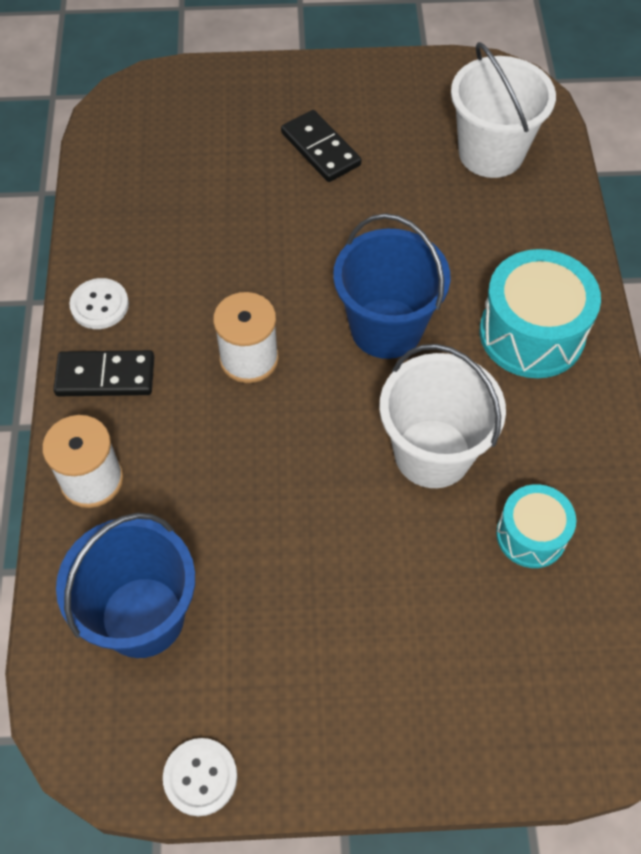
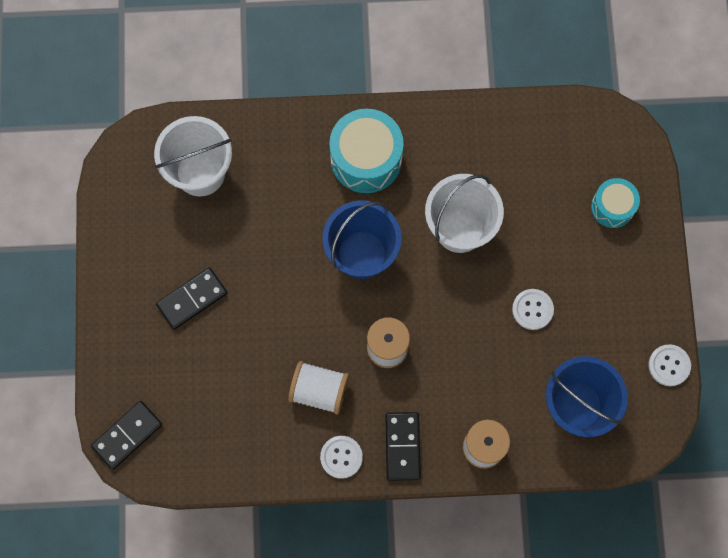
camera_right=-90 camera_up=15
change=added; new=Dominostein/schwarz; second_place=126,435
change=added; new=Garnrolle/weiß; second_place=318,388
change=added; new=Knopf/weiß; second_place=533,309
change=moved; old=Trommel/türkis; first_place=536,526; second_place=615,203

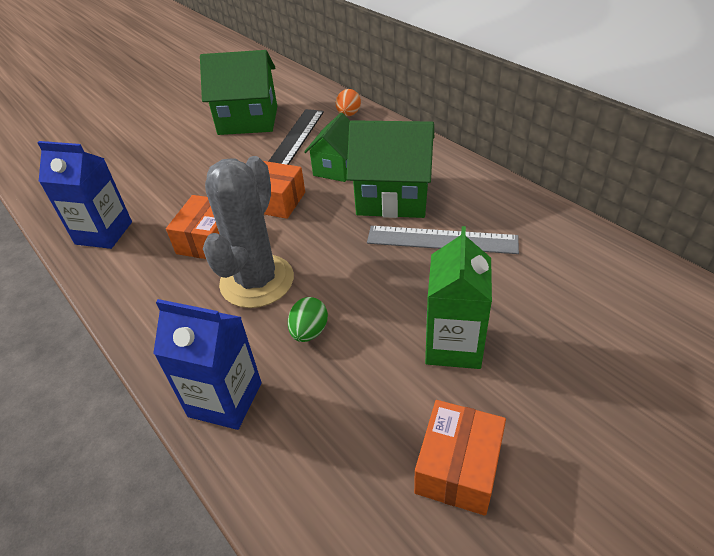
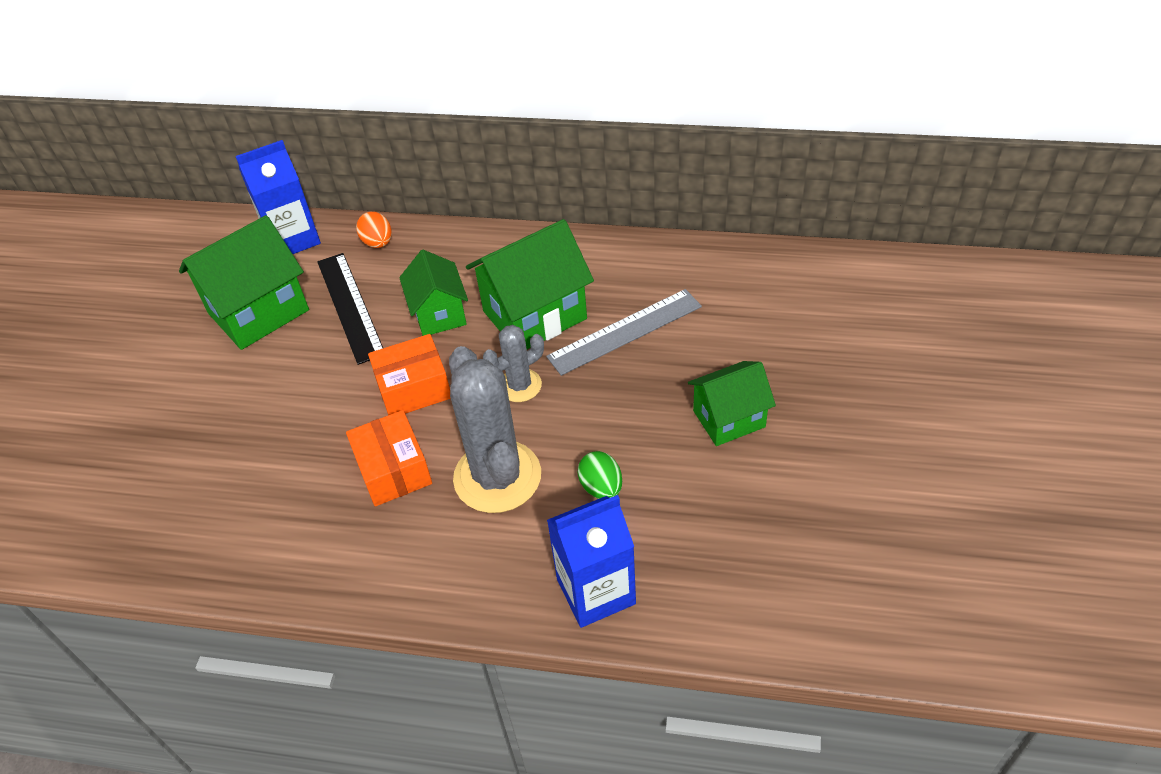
camera_right=-40 camera_up=5
change=moved; old=Getränkekarton/blau; first_place=84,195; second_place=278,197
change=added; new=Kaktus/grau; second_place=513,363
change=replaced; old=Getränkekarton/grün; new=Haus/grün; first_place=458,297; second_place=732,403
change=removed; old=Schachtel/orange; first_place=460,458

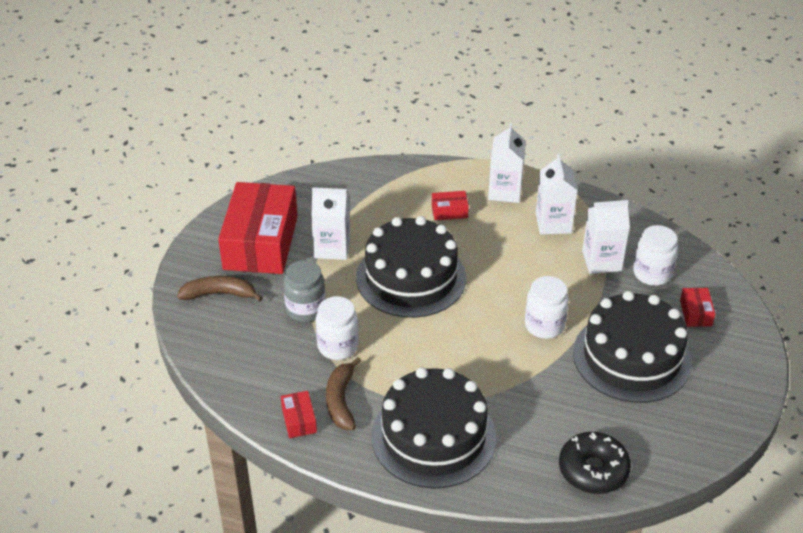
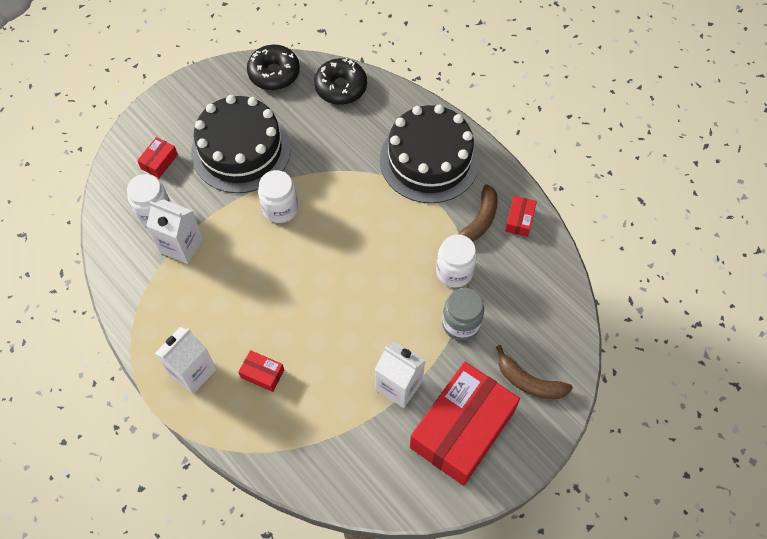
camera_right=-150 camera_up=20
change=added; new=Donut/schwarz; second_place=273,67
change=removed; old=Kuchen/schwarz; first_place=411,267
change=removed; old=Getränkekarton/weiß; first_place=557,194

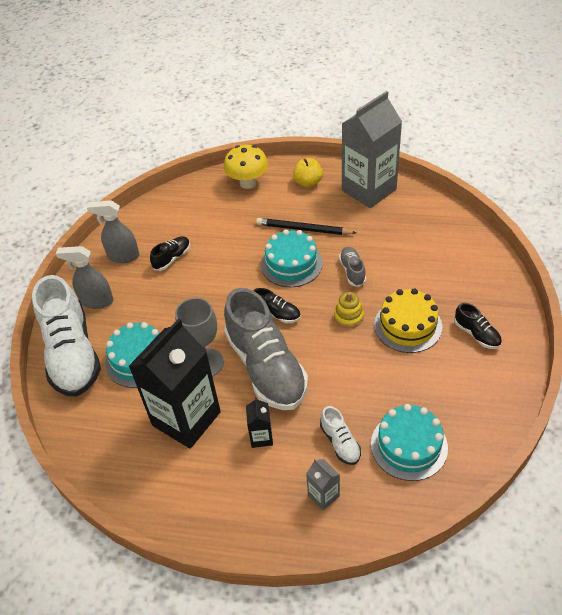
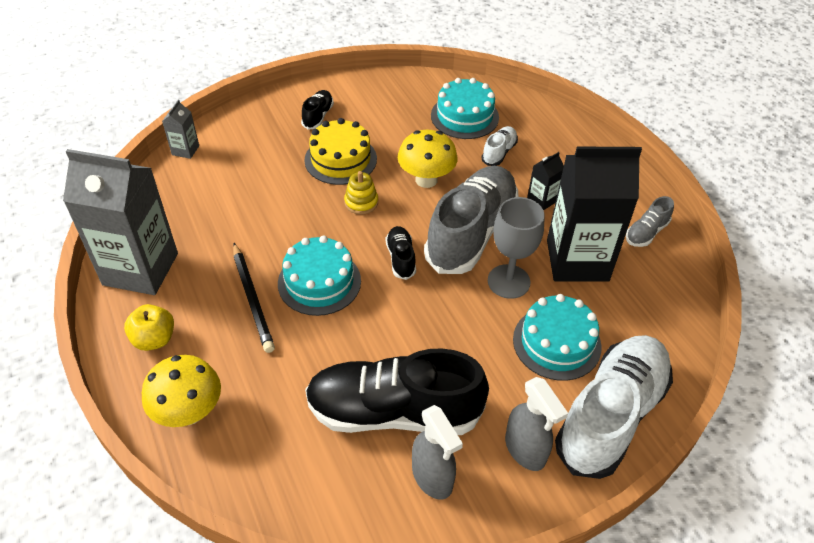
camera_right=-130 camera_up=0
change=moved; old=Getränkekarton/grau; first_place=323,485; second_place=180,129
change=resized; old=Schuh/schwarz; first_place=170,253; second_place=397,392; factor=2.31
change=added; new=Pilz/gelb; second_place=428,159
change=moved; old=Schuh/grau; first_place=352,267; second_place=650,221

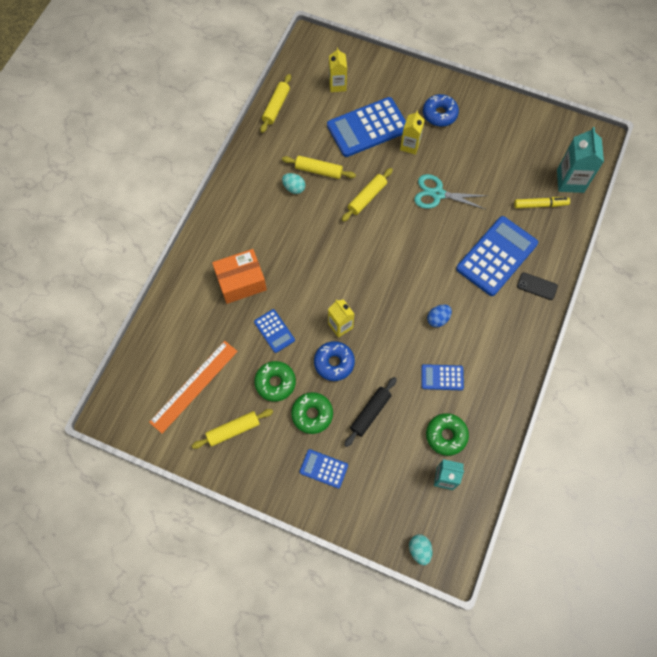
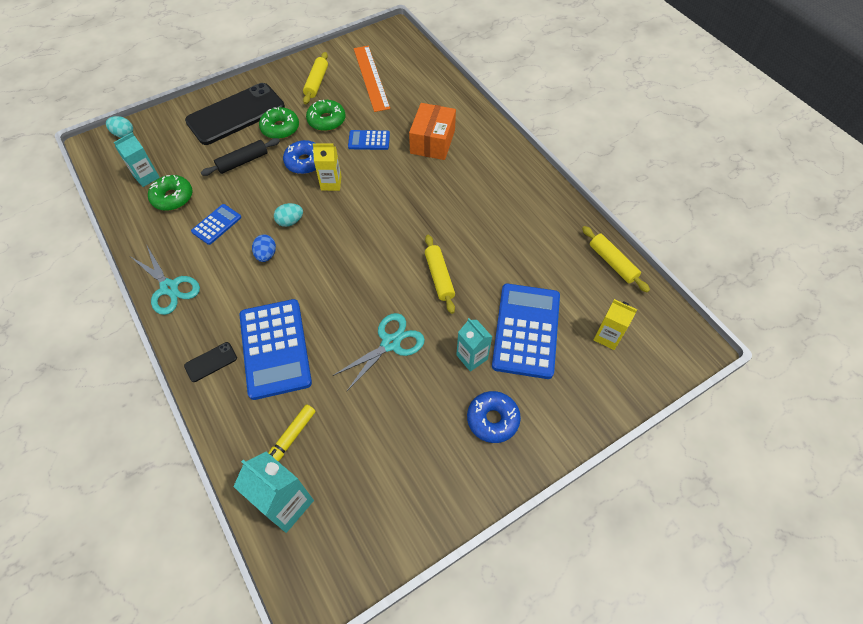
camera_right=125 camera_up=-10
change=added; new=Schere/türkis; second_place=165,279
change=replaced; old=Taschenrechner/blau; new=Handy/schwarz; first_place=324,469; second_place=235,114
change=turned; old=Nudelholz/schwarz; first_place=370,412; second_place=240,157; degrees=75
change=moved; old=Ei/türkis; first_place=293,183; second_place=288,215
change=recoloured; old=Getränkekarton/gelb; new=Getränkekarton/türkis; first_place=412,132; second_place=474,345
change=removed; old=Nudelholz/gelb; first_place=319,167

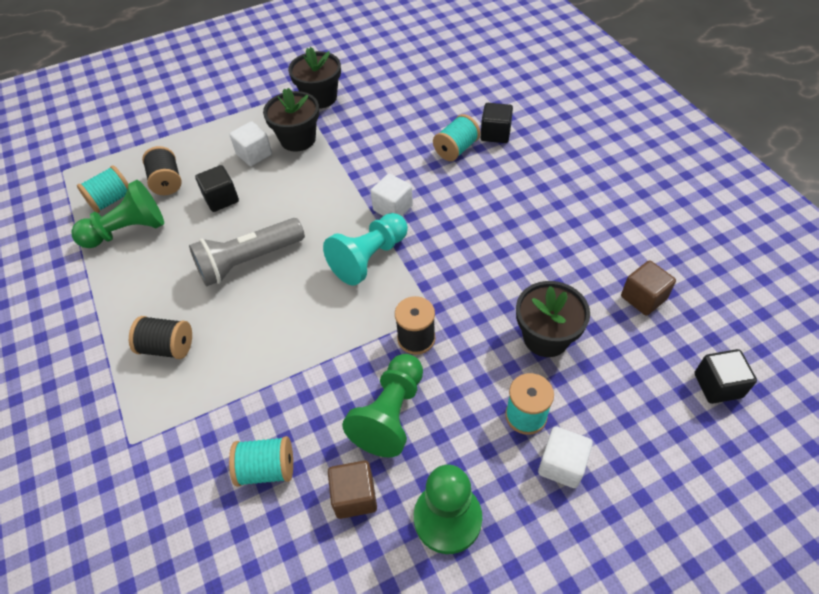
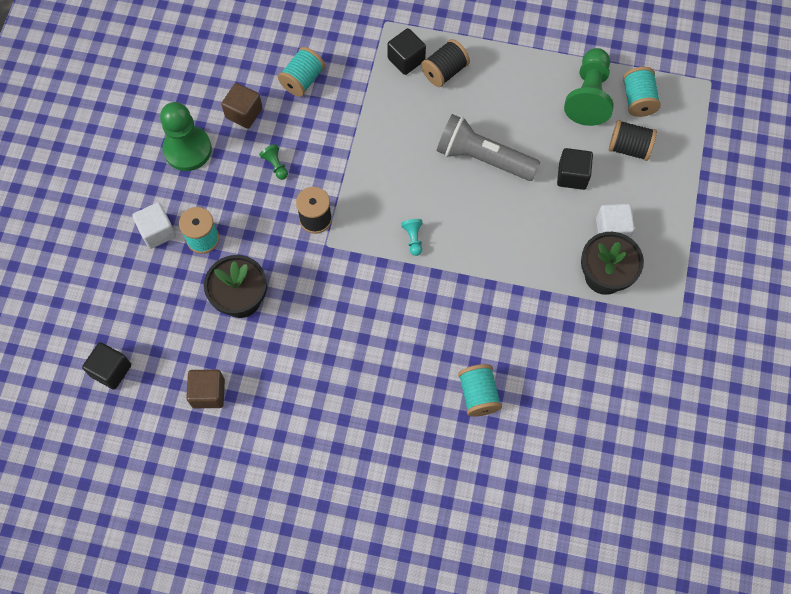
camera_right=125 camera_up=15
change=resized; old=Bauer/grün; first_place=382,406; second_place=273,162; factor=0.43
change=moved; old=Kubus/schwarz; first_place=497,123; second_place=406,51
change=resized; old=Bauer/türkis; first_place=365,249; second_place=412,237; factor=0.43
change=turned; old=Taschenlampe/grau; first_place=247,252; second_place=488,147; degrees=-75
change=removed; old=Blumentopf/schwarz; first_place=314,78
change=removed; old=Kubus/weiß; first_place=392,195

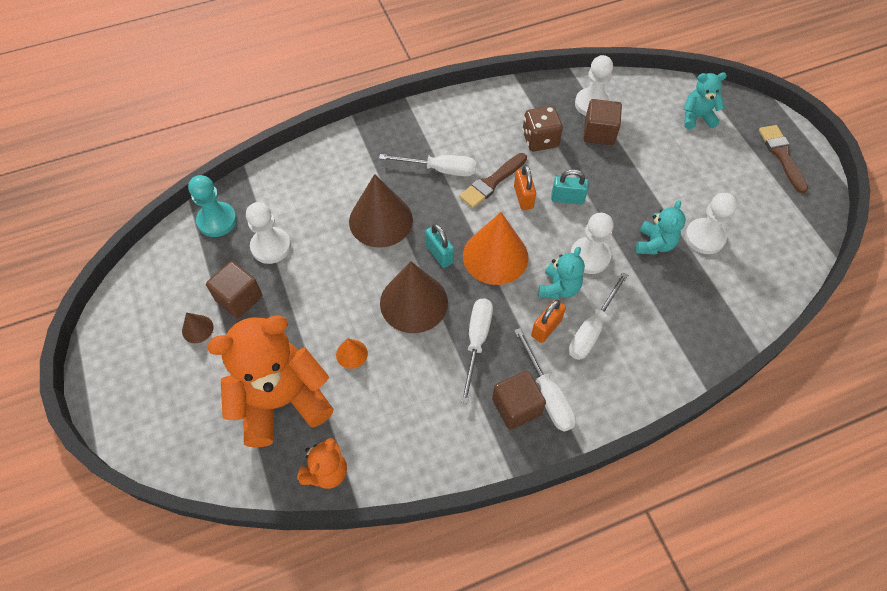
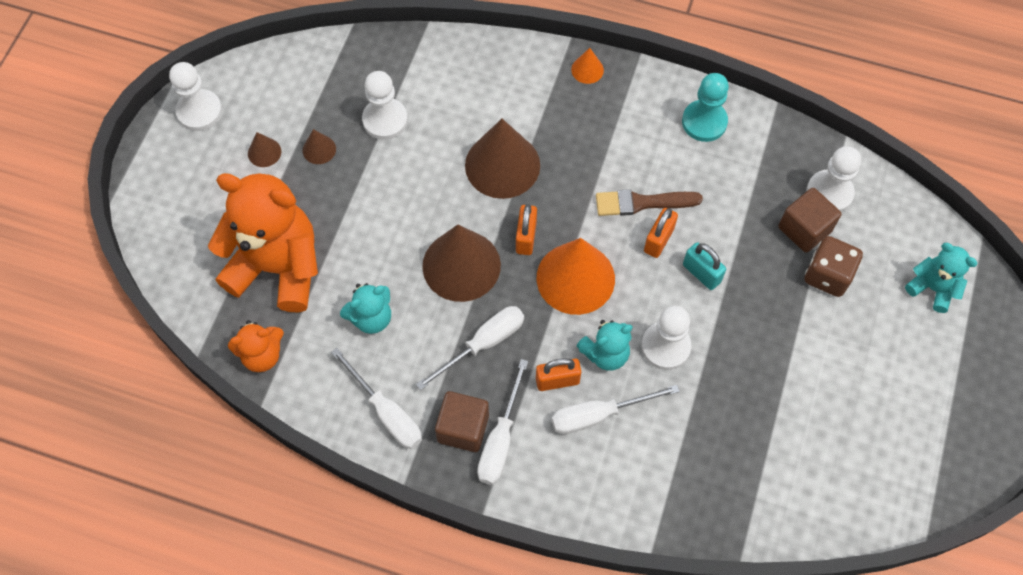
camera_right=40 camera_up=5
change=moved; old=Bauer/weiß; first_place=711,223; second_place=195,96
change=replaced; old=Kubus/braun; new=Kegel/braun; first_place=234,289; second_place=319,146
change=moved; old=Schraubenzieher/weiß; first_place=428,165; second_place=376,398
change=moved; old=Teddybär/türkis; first_place=661,227; second_place=365,308
change=recoloured; old=Vorhängeschloss/türkis; new=Vorhängeschloss/orange; first_place=439,245; second_place=526,229
change=moved; old=Kegel/orange; first_place=352,353; second_place=587,66
change=moved; old=Bauer/türkis; first_place=212,206; second_place=705,107
change=moved; old=Spielwürfel/braun; first_place=542,128; second_place=834,266
change=removed; old=Pinsel/braun; first_place=783,159

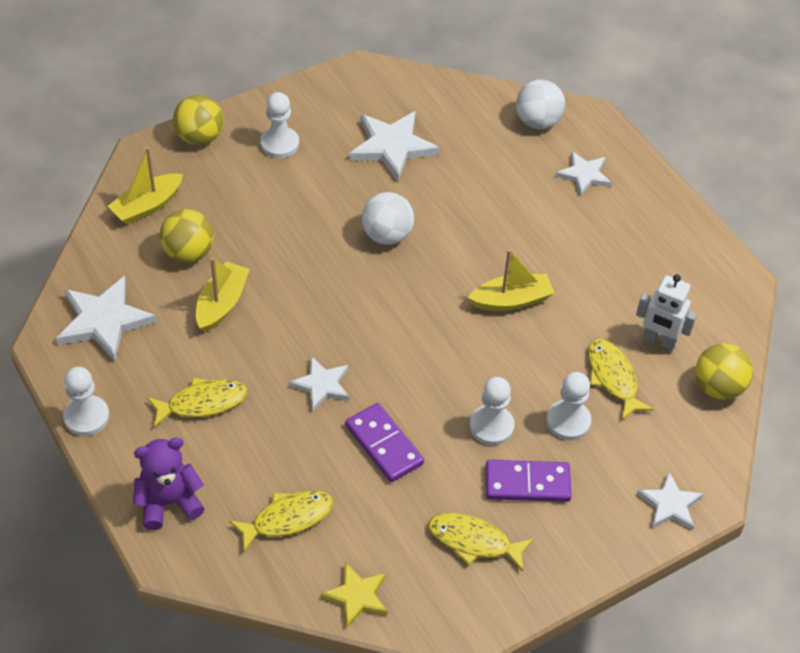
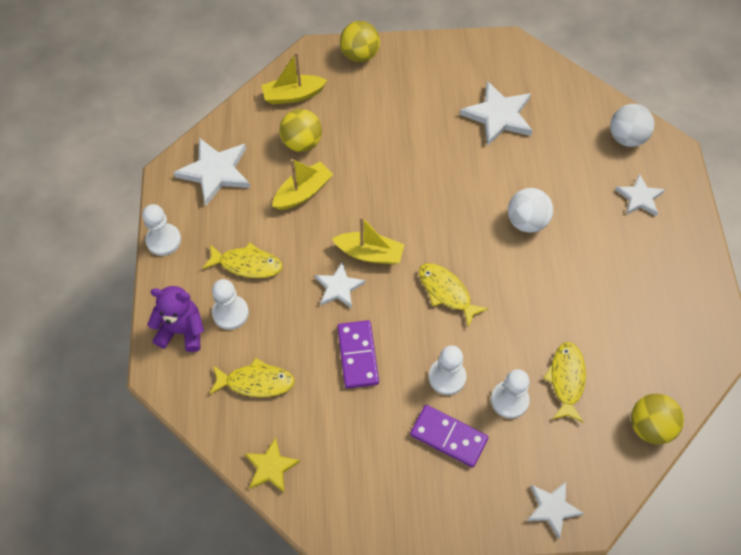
camera_right=30 camera_up=10
change=moved; old=Bauer/weiß; first_place=279,125; second_place=230,304
change=moved; old=Boot/gelb; first_place=511,280; second_place=368,240
change=moved; old=Fisch/gelb; first_place=481,542; second_place=454,295
change=moved; old=Ball/weiß; first_place=388,218; second_place=530,210
change=removed; old=Roboter/weiß; first_place=666,312

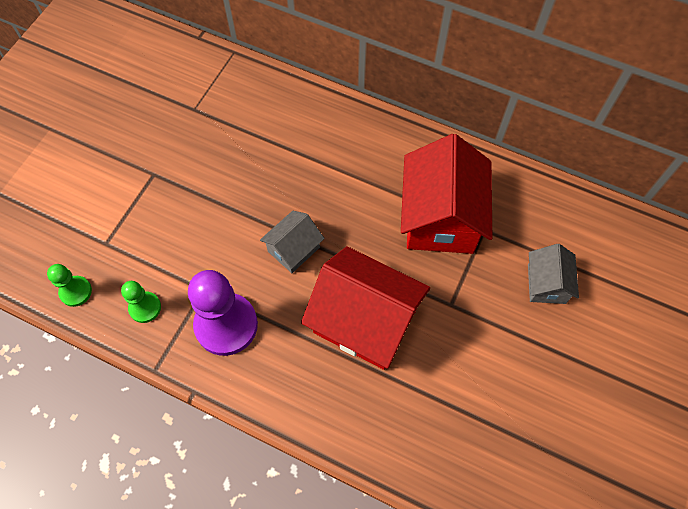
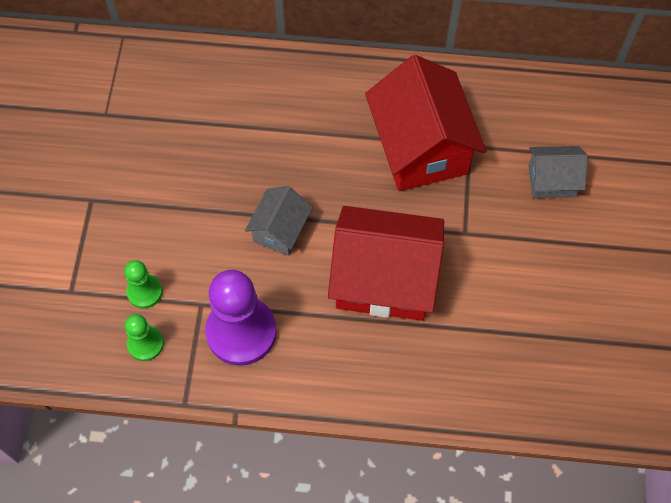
camera_right=-20 camera_up=0
change=moved; old=Bauer/grün; first_place=69,285; second_place=143,284
change=turned; old=Haus/grau; first_place=553,274; second_place=558,172; degrees=-75

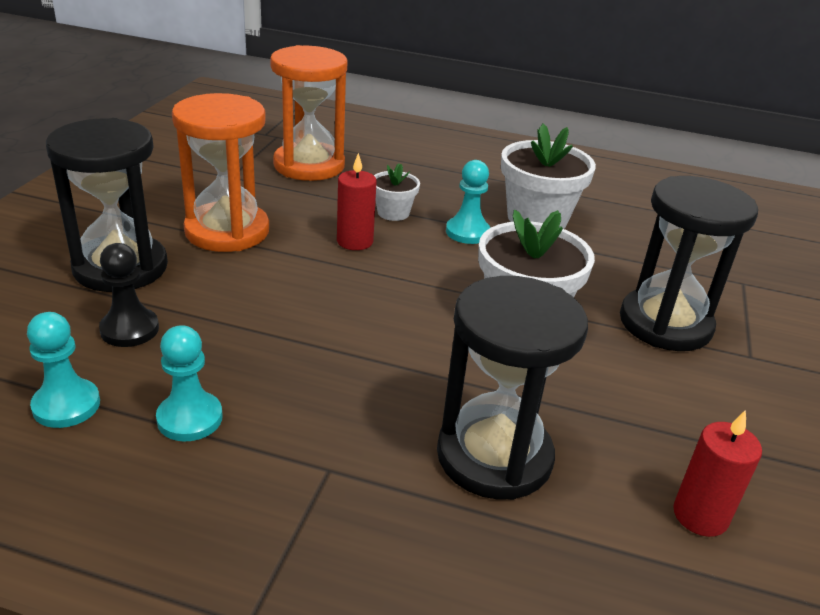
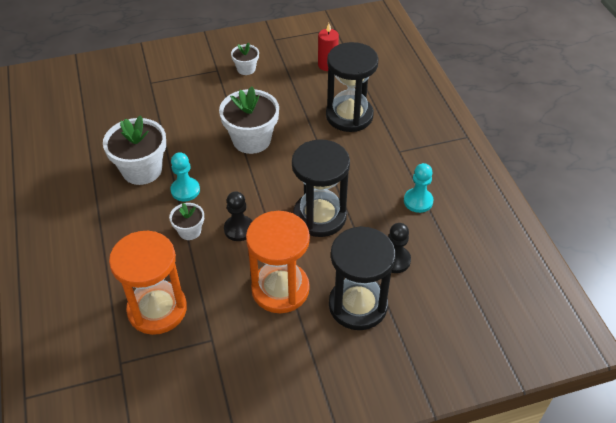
camera_right=-120 camera_up=15
change=replaced; old=Kerze/rot; new=Bauer/schwarz; first_place=357,201; second_place=238,216
change=added; new=Blumentopf/weiß; second_place=245,58
change=moved; old=Sanduhr/schwarz; first_place=689,263; second_place=321,188
change=removed; old=Bauer/türkis; first_place=63,370

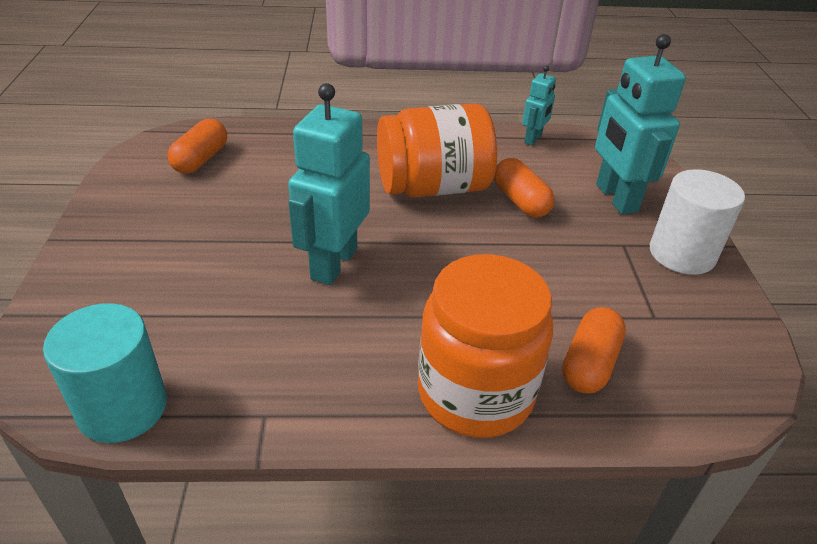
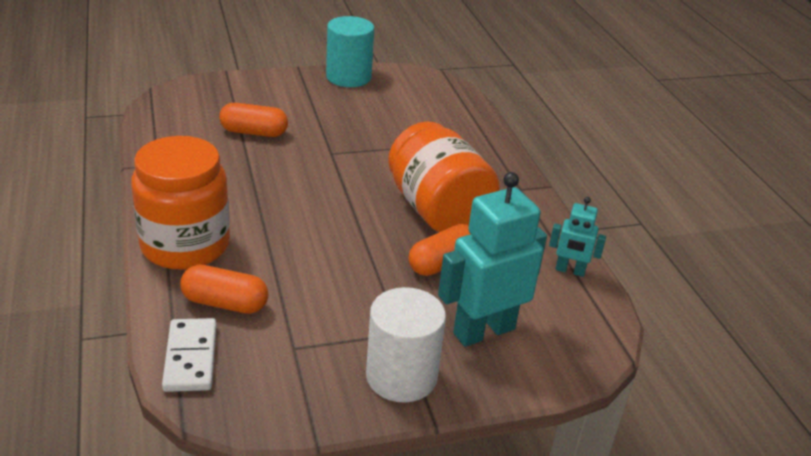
camera_right=75 camera_up=-5
change=added; new=Dominostein/weiß; second_place=189,355
change=moved; old=Kapsel/orange; first_place=197,146; second_place=253,120
change=moved; old=Vollzylinder/türkis; first_place=105,373; second_place=350,51
change=removed; old=Roboter/türkis; first_place=329,184

